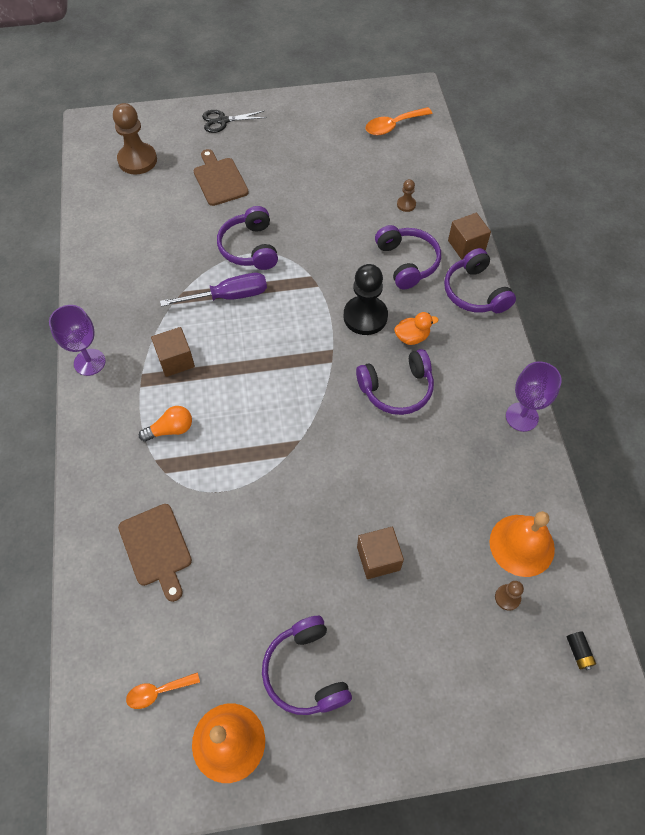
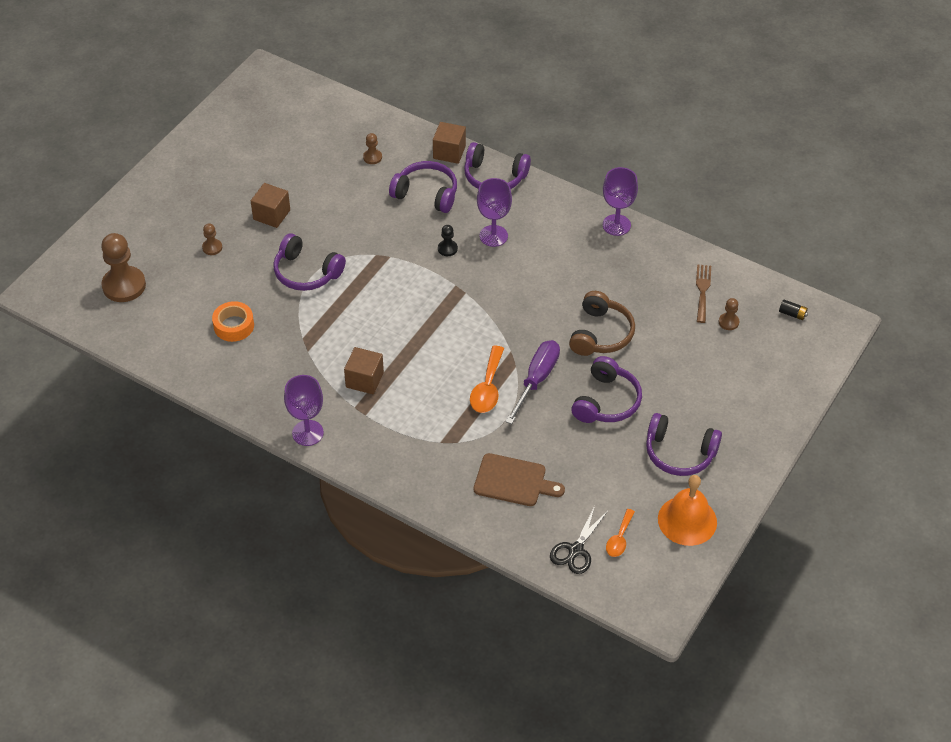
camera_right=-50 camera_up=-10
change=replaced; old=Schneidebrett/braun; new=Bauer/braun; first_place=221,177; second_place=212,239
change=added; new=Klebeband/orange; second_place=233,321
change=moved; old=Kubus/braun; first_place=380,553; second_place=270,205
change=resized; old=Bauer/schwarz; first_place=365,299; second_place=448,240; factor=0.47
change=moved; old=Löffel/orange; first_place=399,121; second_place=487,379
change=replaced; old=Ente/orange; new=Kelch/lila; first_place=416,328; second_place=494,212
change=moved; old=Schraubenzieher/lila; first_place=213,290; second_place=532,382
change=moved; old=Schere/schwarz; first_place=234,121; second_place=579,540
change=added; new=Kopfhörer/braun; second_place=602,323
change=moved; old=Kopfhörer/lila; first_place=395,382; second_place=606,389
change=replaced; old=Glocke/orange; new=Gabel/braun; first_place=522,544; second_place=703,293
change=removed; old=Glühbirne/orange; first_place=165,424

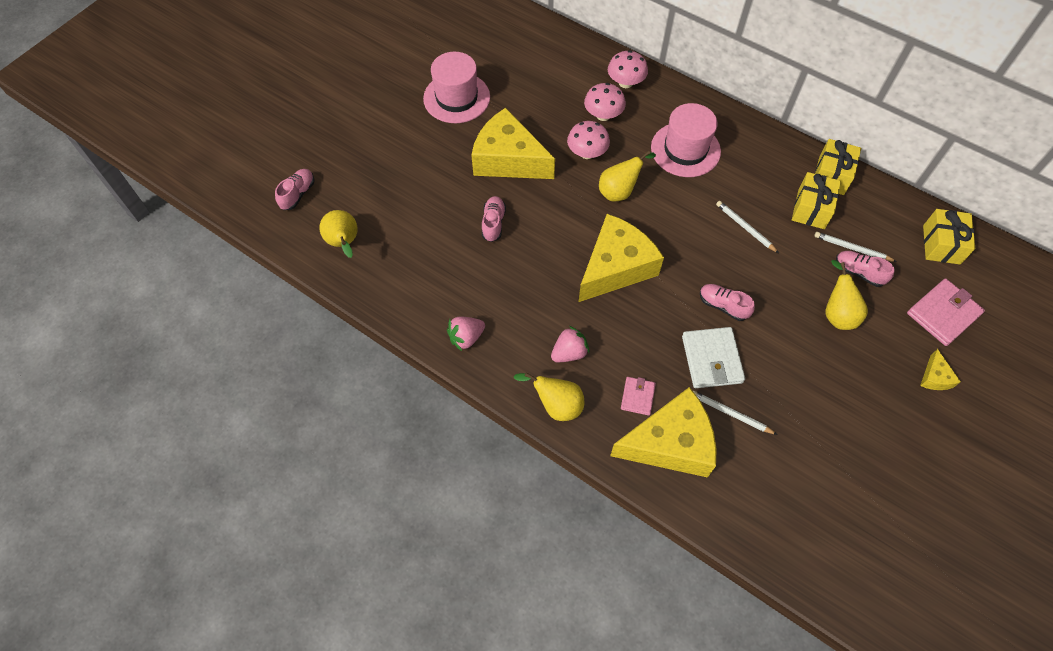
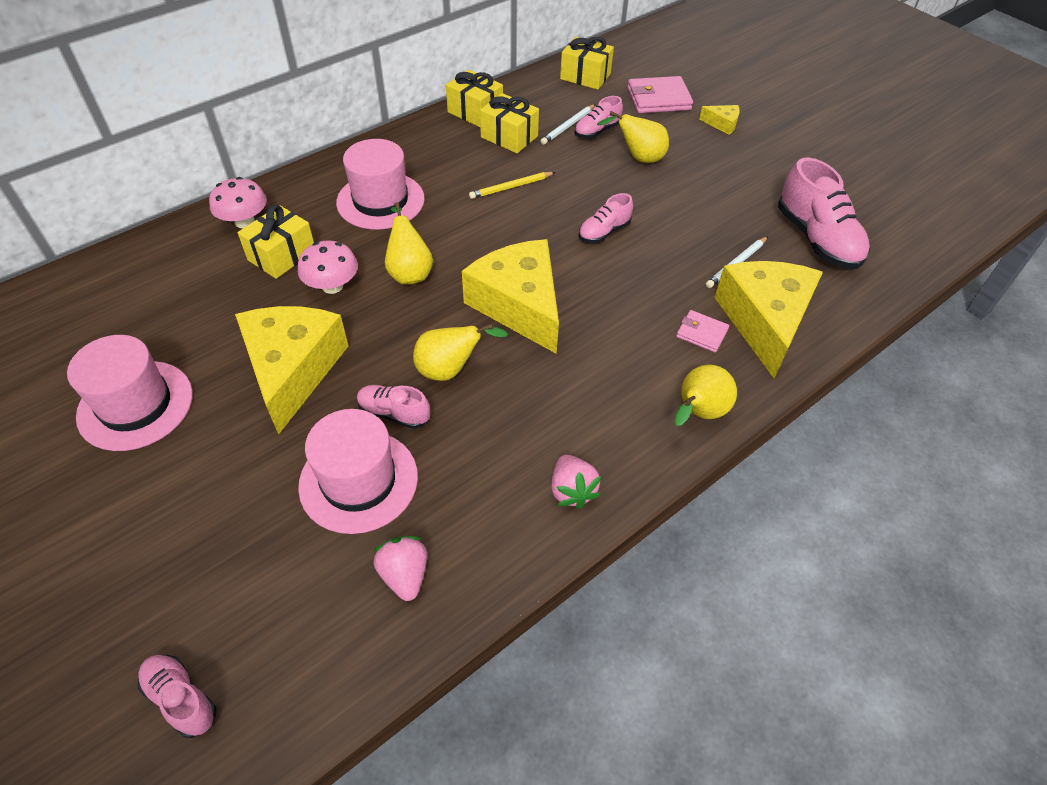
camera_right=-75 camera_up=-10
change=turned; old=Käse/gelb; first_place=513,143; second_place=291,370; degrees=135
change=replaced; old=Pilz/rosa; new=Geschenk/gelb; first_place=605,102; second_place=276,242
change=added; new=Hut/rosa; second_place=358,471
change=moved; old=Erdbeere/rosa; first_place=570,344; second_place=399,568
change=moved; old=Birne/gelb; first_place=338,234; second_place=460,352
change=recoloured; old=Bleistift/weiß; new=Bleistift/gelb; first_place=747,227; second_place=512,185
change=turned; old=Geldbörse/rosa; first_place=946,312; second_place=660,94; degrees=-75
change=added; new=Schuh/rosa; second_place=824,213
change=removed; old=Geldbörse/weiß; first_place=713,357

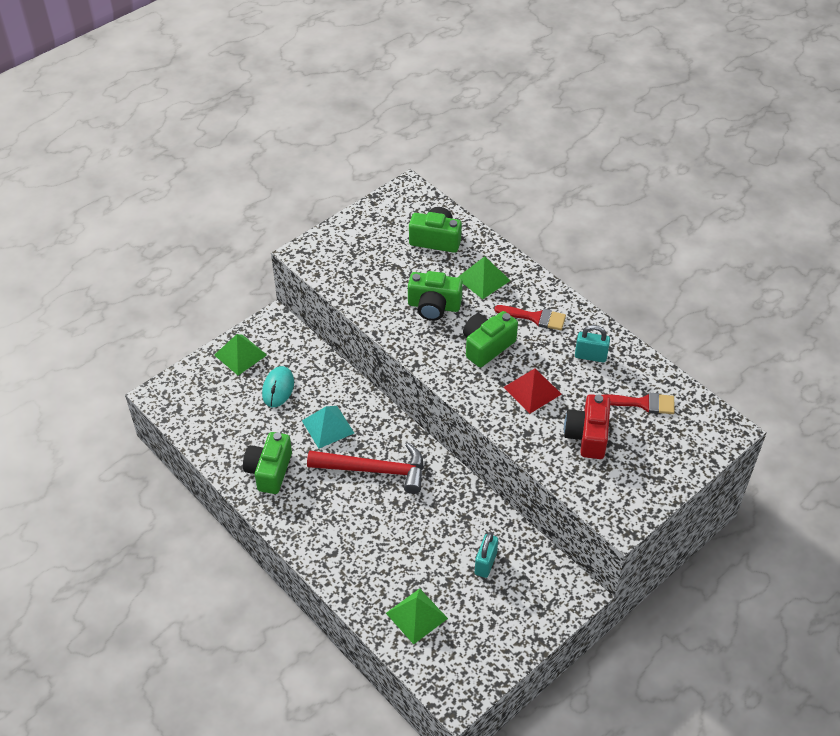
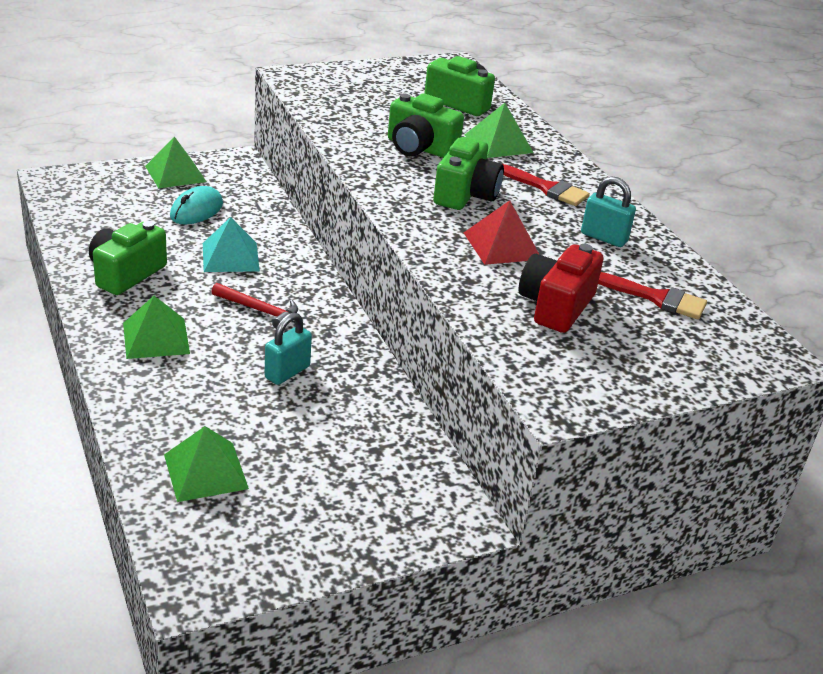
camera_right=15 camera_up=-15
change=added; new=Pyramide/grün; second_place=156,327
change=resized; old=Hammer/rot; first_place=365,468; second_place=255,306; factor=0.56
change=moved; old=Vorhängeschloss/türkis; first_place=486,555; second_place=288,348
change=turned; old=Kamera/grün; first_place=490,339; second_place=468,173; degrees=135

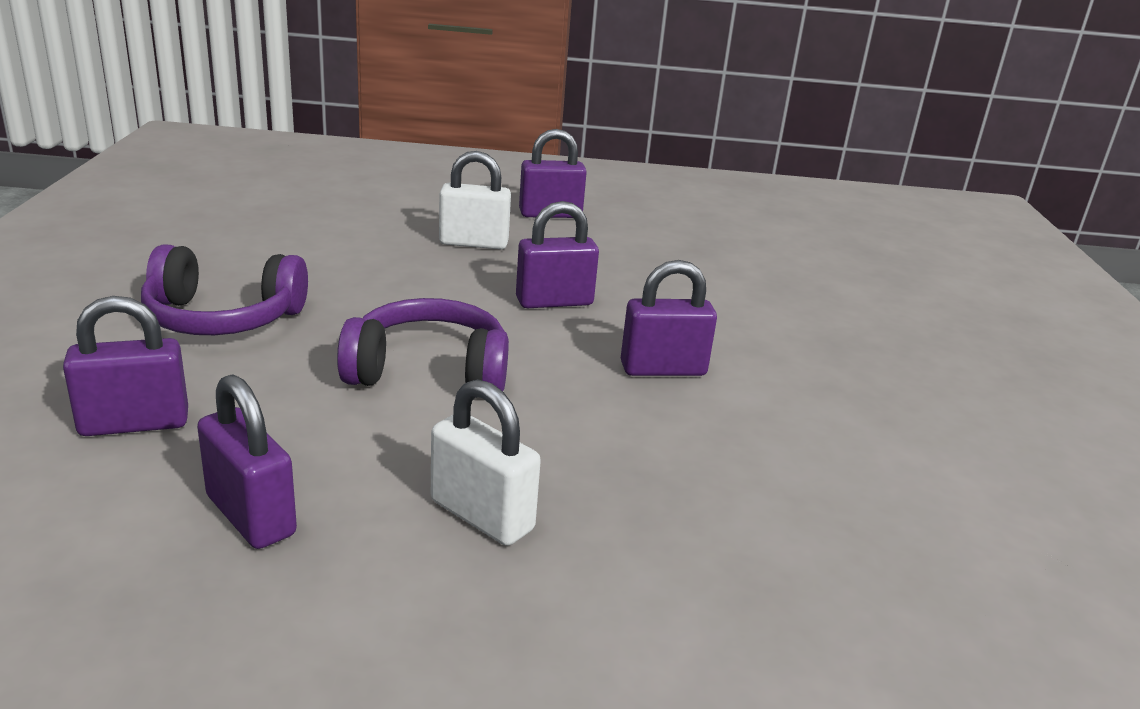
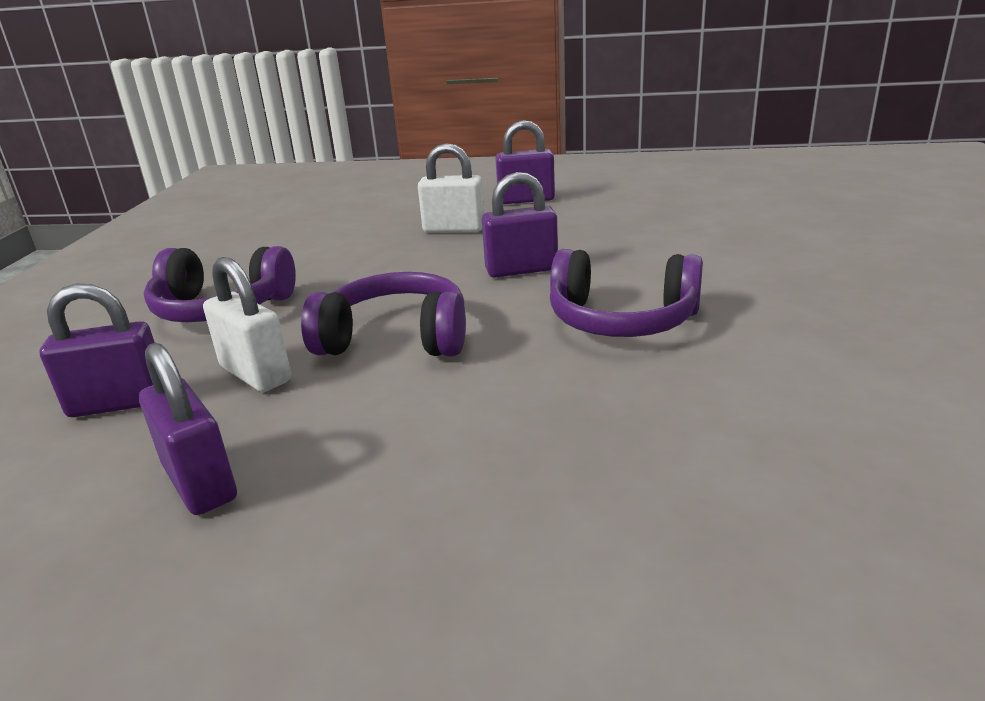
camera_right=10 camera_up=0
change=moved; old=Vorhängeschloss/weiß; first_place=486,462; second_place=247,324
change=replaced; old=Vorhängeschloss/lila; new=Kopfhörer/lila; first_place=669,318; second_place=626,293

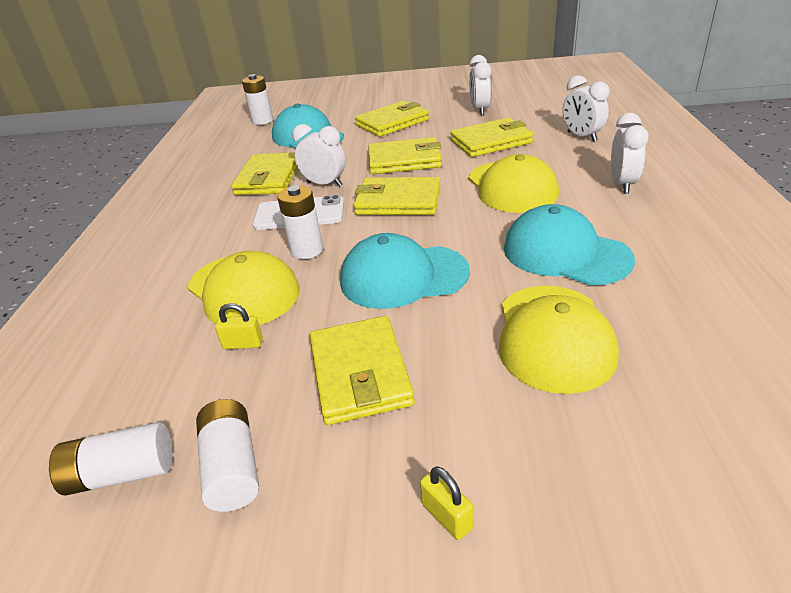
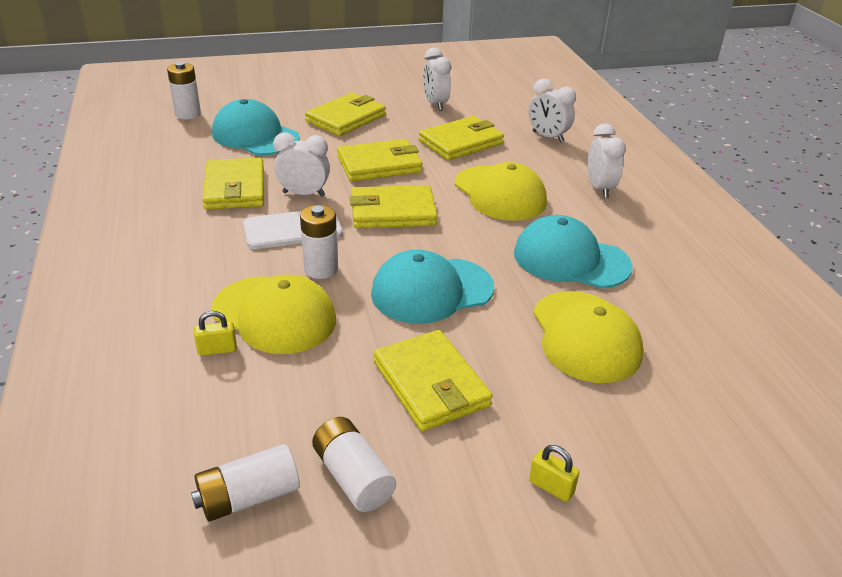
camera_right=-20 camera_up=0
change=moved; old=Vorhängeschloss/gelb; first_place=239,326; second_place=215,333

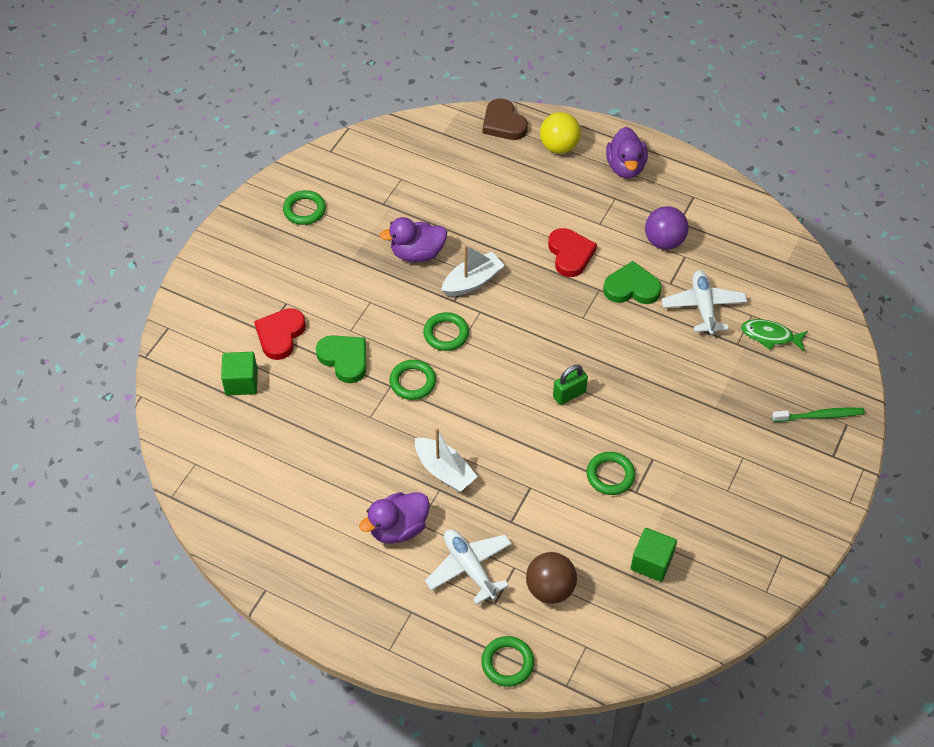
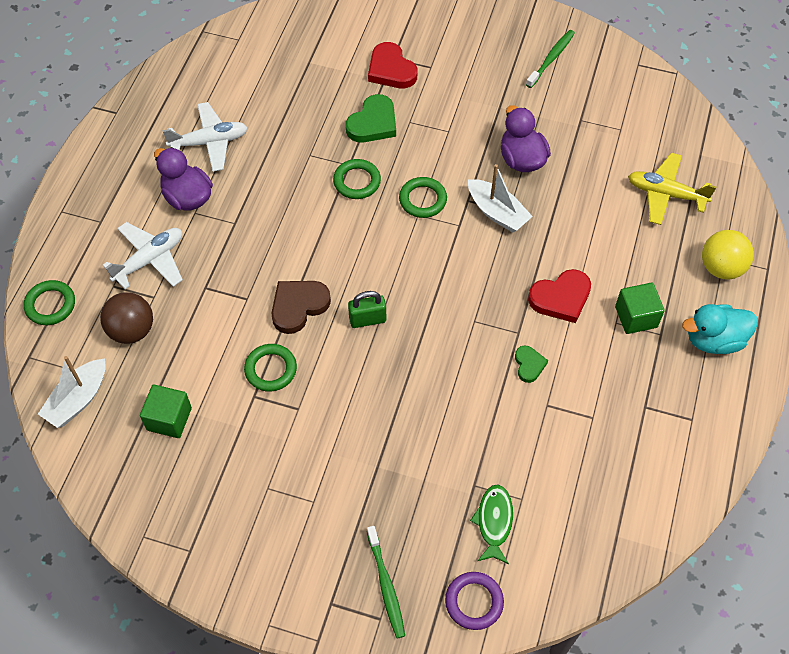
camera_right=80 camera_up=5
change=moved; old=Boot/weiß; first_place=446,460; second_place=72,392
change=moved; old=Flugzeug/weiß; first_place=704,302; second_place=205,137
change=moved; old=Herz/braun; first_place=505,119; second_place=301,307
change=turned; old=Vorhängeschloss/grün; first_place=570,385; second_place=367,309; degrees=-60
change=turned; old=Herz/rot; first_place=280,334; second_place=393,65; degrees=-135
change=added; new=Ring/lila; second_place=474,601
change=resized; old=Herz/grün; first_place=632,282; second_place=531,364; factor=0.58
change=replaced; old=Ring/grün; new=Zahnbürste/grün; first_place=304,207; second_place=550,59
change=moved; old=Kubus/grün; first_place=239,374; second_place=640,308
change=added; new=Flugzeug/gelb; second_place=672,189
change=recoloured; old=Ente/lila; new=Ente/türkis; first_place=627,152; second_place=720,329
change=removed; old=Ball/lila; first_place=667,228

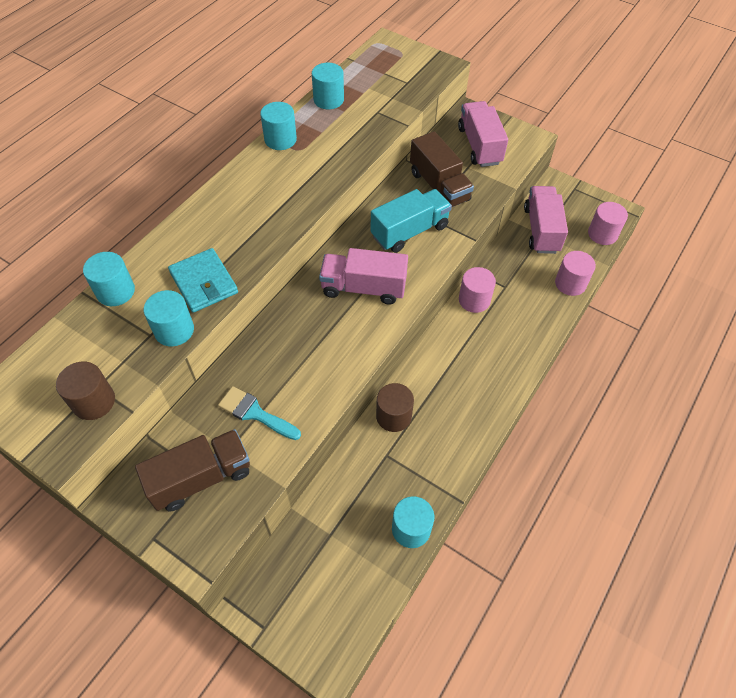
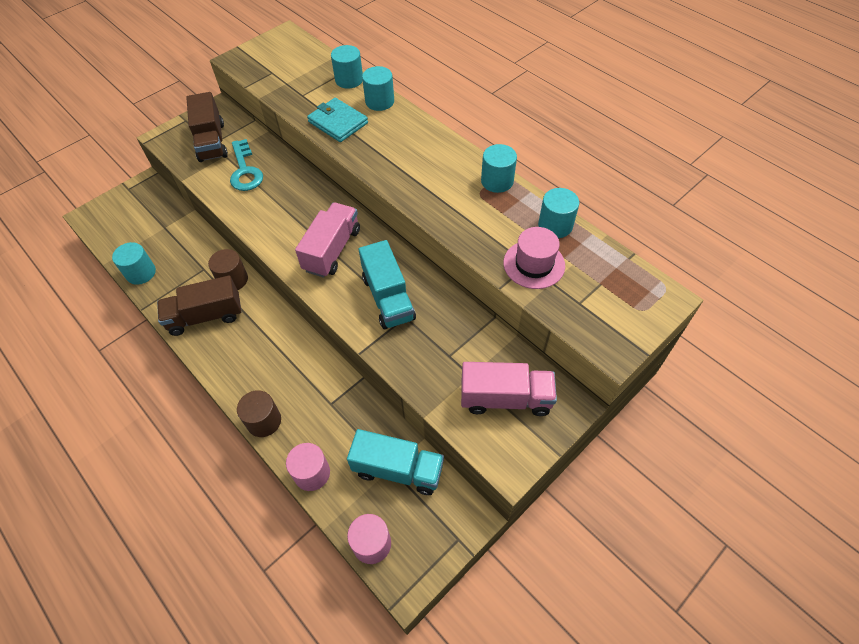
camera_right=105 camera_up=0
change=moved; old=Lastwagen/braun; first_place=442,169; second_place=199,305
change=replaced; old=Pinsel/türkis; new=Schlüssel/türkis; first_place=259,413; second_place=246,165
change=moved; old=Vollzylinder/braun; first_place=85,391; second_place=259,413
change=turned; old=Geldbörse/türkis; first_place=203,280; second_place=337,120; degrees=60
change=recoloured; old=Lastwagen/rosa; new=Lastwagen/türkis; first_place=546,220; second_place=395,462
change=moved; old=Vollzylinder/türkis; first_place=168,318; second_place=378,88
change=added; new=Hut/rosa; second_place=534,258
change=removed; old=Vollzylinder/rosa; first_place=477,290

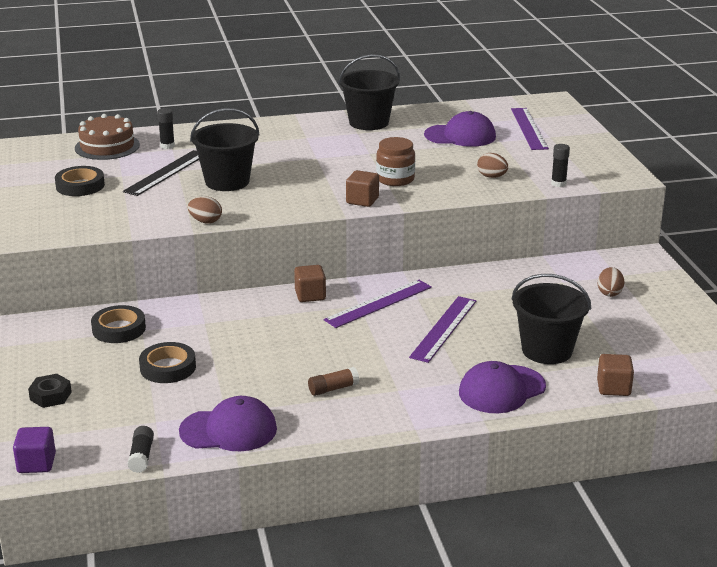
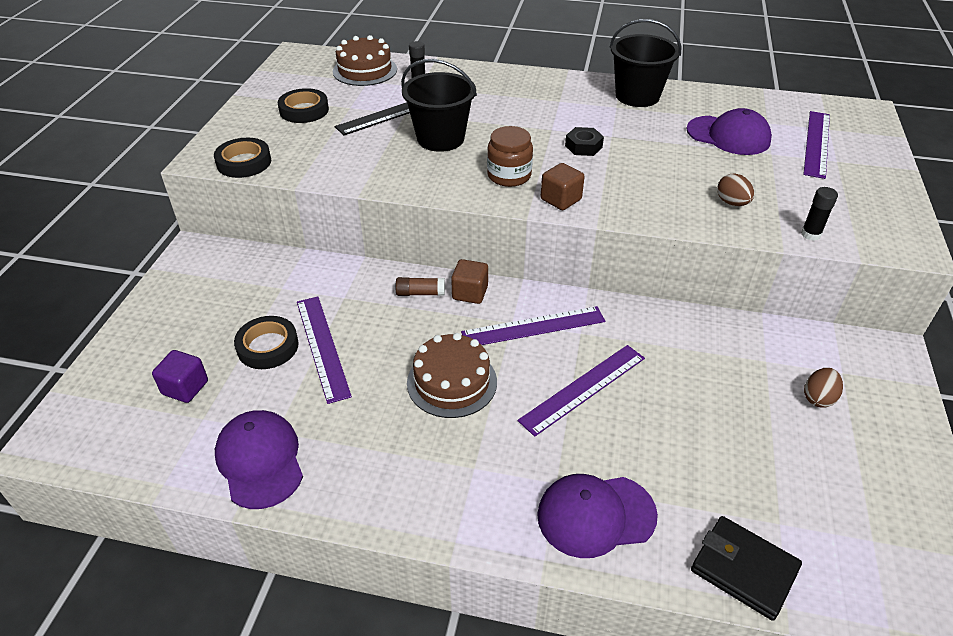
camera_right=25 camera_up=15
change=moved; old=Kubus/lila; first_place=34,450; second_place=180,376
change=moved; old=Klebeband/schwarz; first_place=118,324; second_place=242,158
change=turned; old=Kappe/lila; first_place=228,423; second_place=259,459; degrees=-135
change=added; new=Lineal/lila; second_place=324,350
change=moved; old=Klebestift/braun; first_place=333,381; second_place=420,286
change=added; new=Kuchen/braun; second_place=452,375
change=moved; old=Einmachglas/braun; first_place=395,161; second_place=510,156
change=moved; old=Sechskantmutter/schwarz; first_place=50,391; second_place=584,141
change=replaced; old=Kubus/braun; new=Geldbörse/schwarz; first_place=615,375; second_place=746,568
change=removed; old=Klebestift/schwarz; first_place=140,449
change=removed; old=Ei/braun; first_place=205,209
change=removed; old=Eimer/schwarz; first_place=551,319

